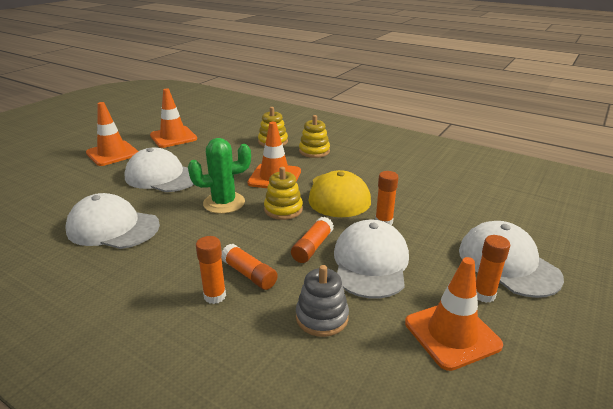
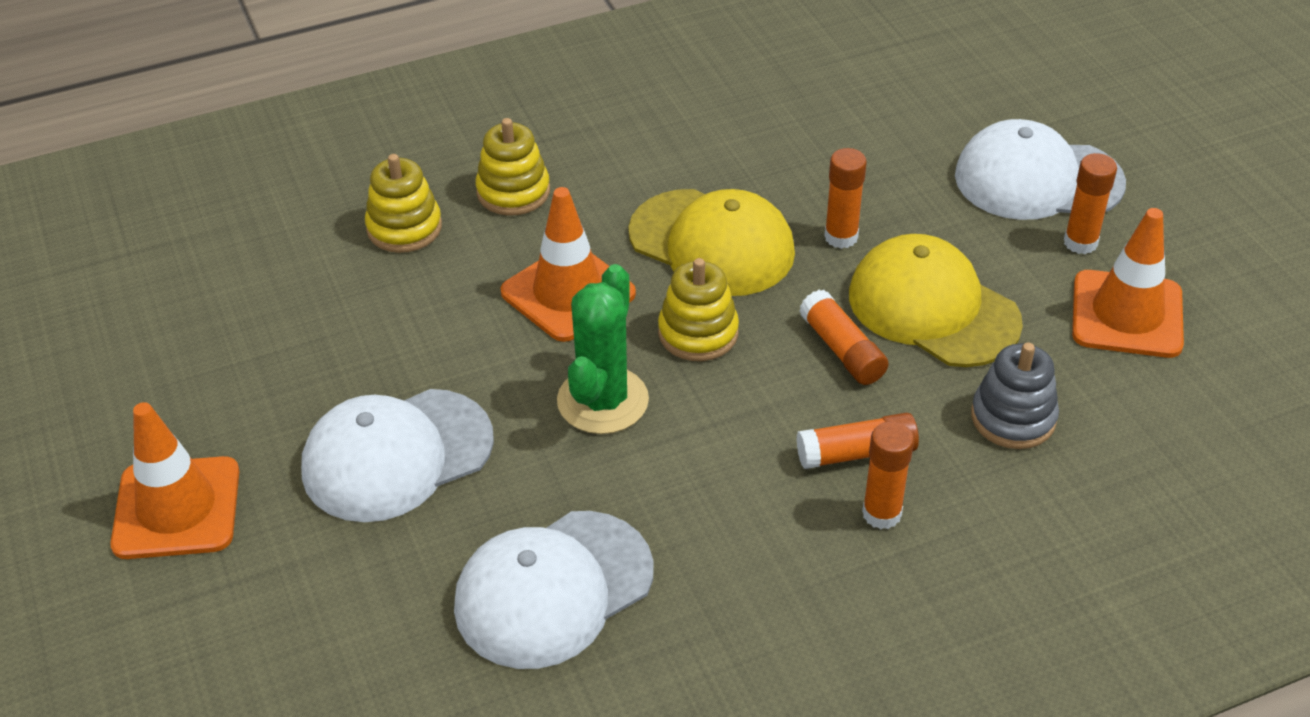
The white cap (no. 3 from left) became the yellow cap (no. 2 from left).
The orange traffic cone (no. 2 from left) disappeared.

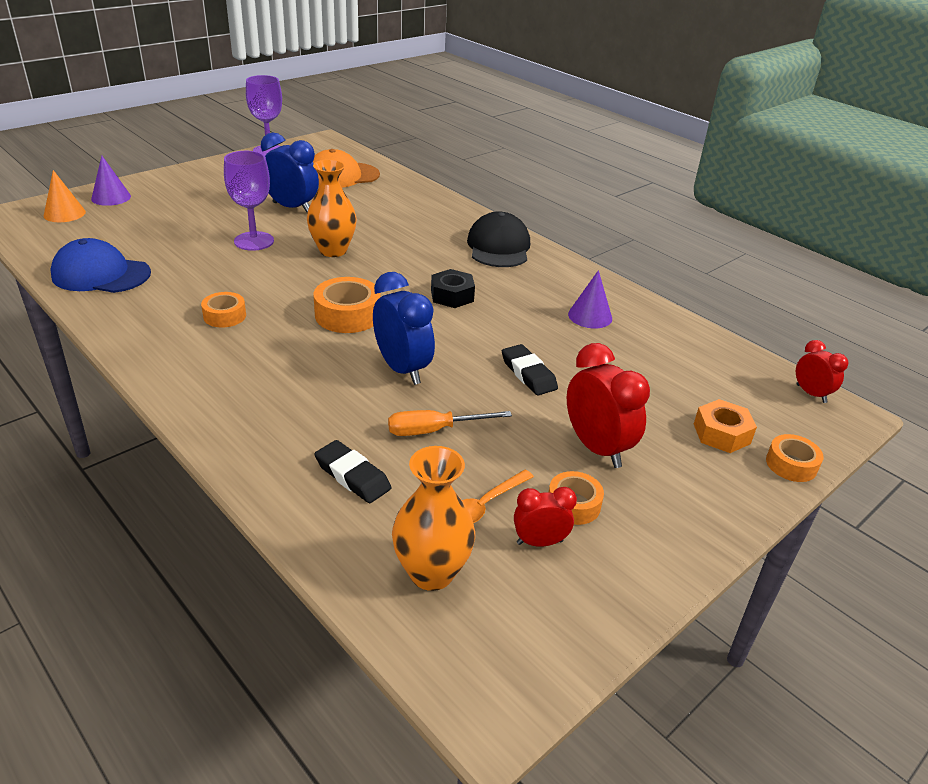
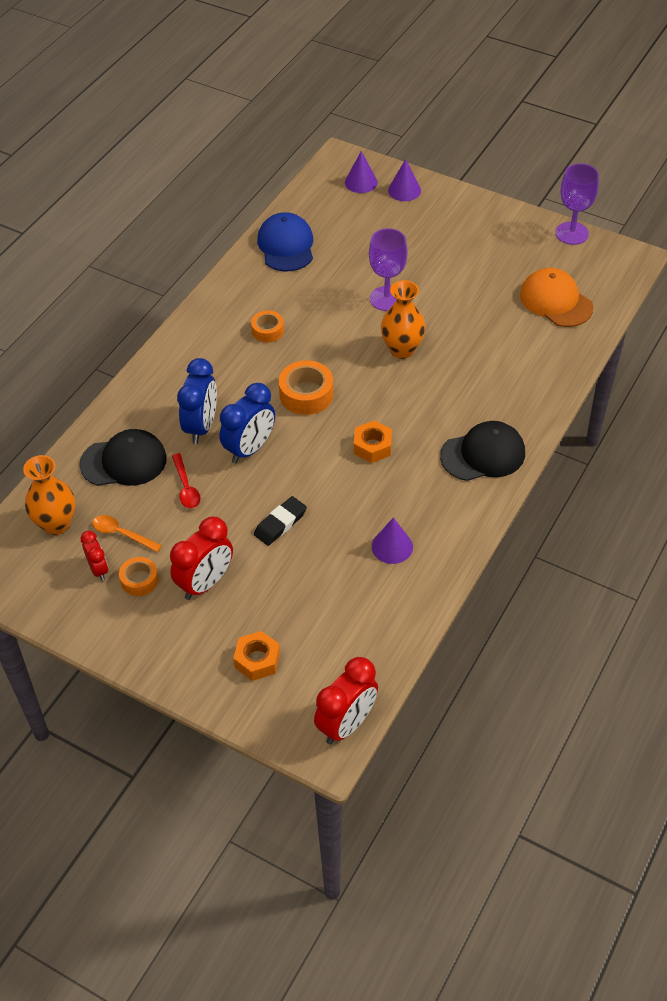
The black eraser (no. 1 from left) was replaced by the black cap (no. 1 from left).
The orange screwdriver was replaced by the red spoon.
The blue clock (no. 1 from left) moved.
The red clock (no. 3 from left) changed to 1.74 times the size.
The orange cone became the purple cone (no. 1 from left).
The black nut became the orange nut (no. 2 from left).
The orange tape (no. 4 from left) disappeared.

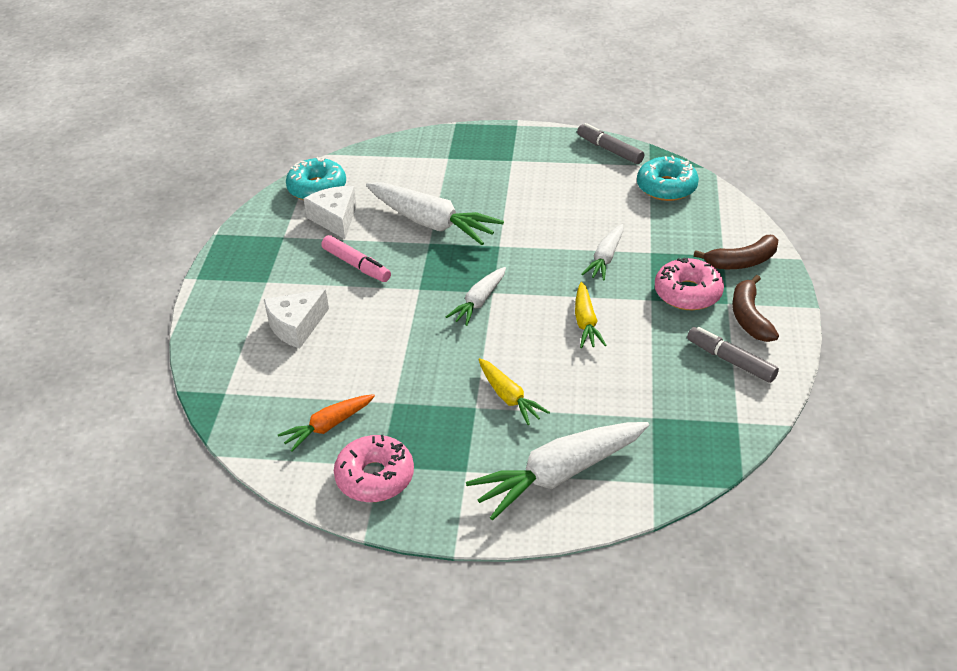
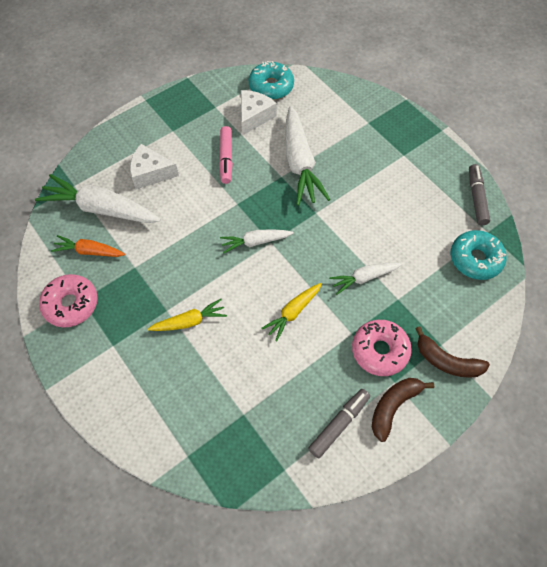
The white carrot (no. 3 from left in the first image) moved.
The yellow carrot (no. 1 from left) turned 120 degrees counterclockwise.
The grey marker (no. 2 from left in the first image) turned 45 degrees clockwise.

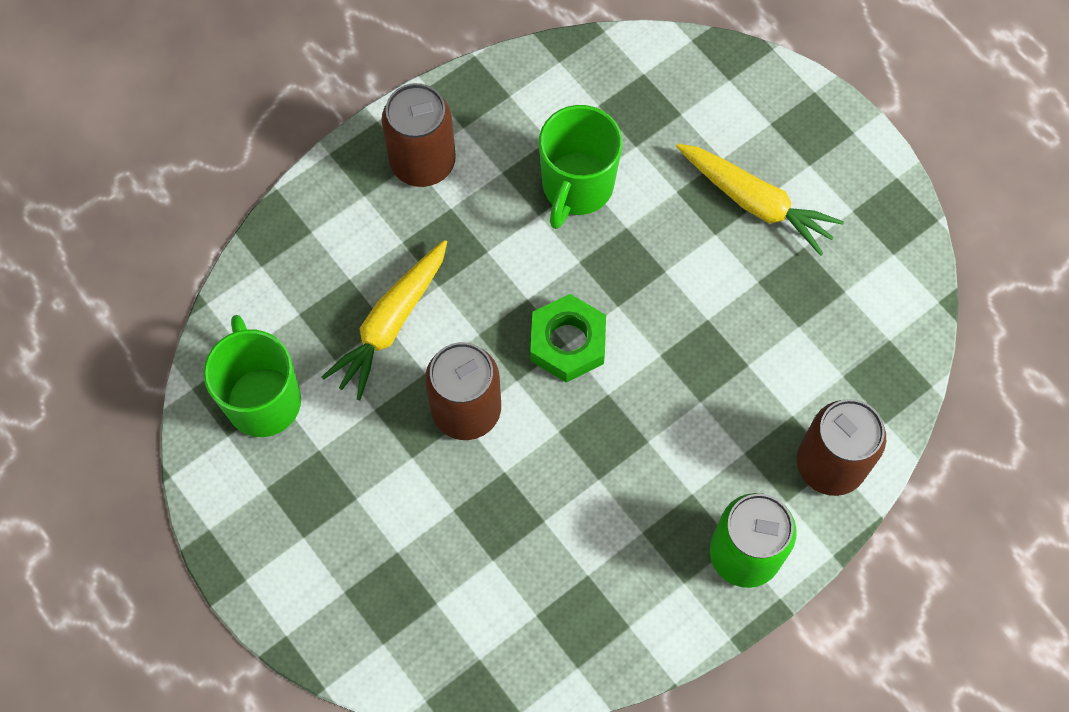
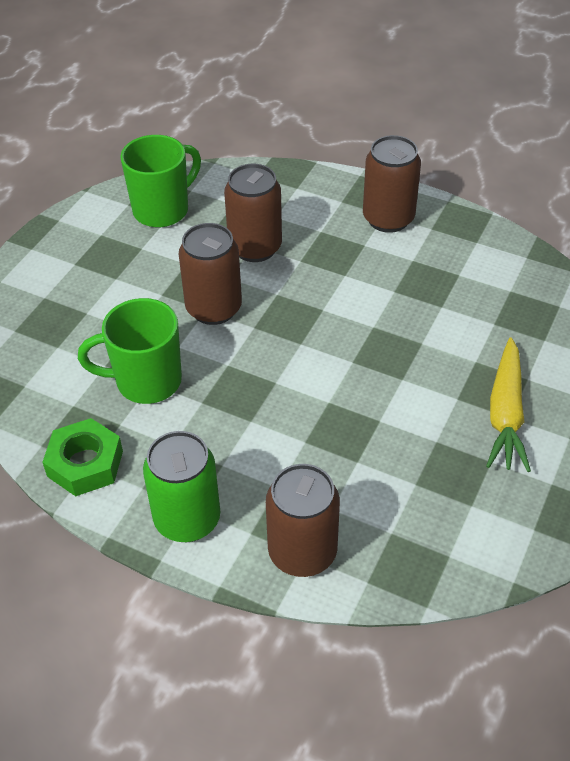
The green nut moved.
The green mug (no. 2 from left in the first image) moved.
The yellow carrot (no. 1 from left) was replaced by the brown can (no. 2 from left).

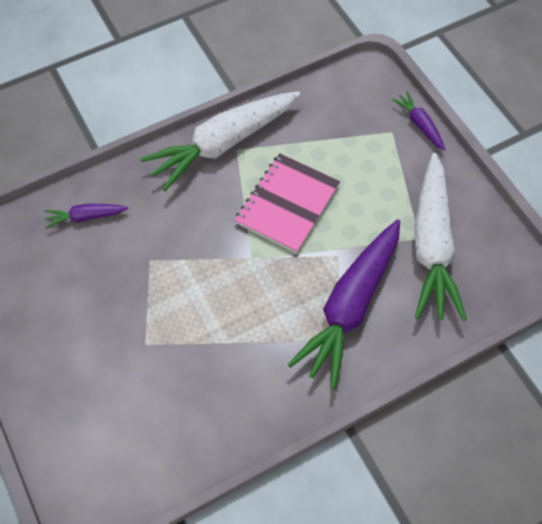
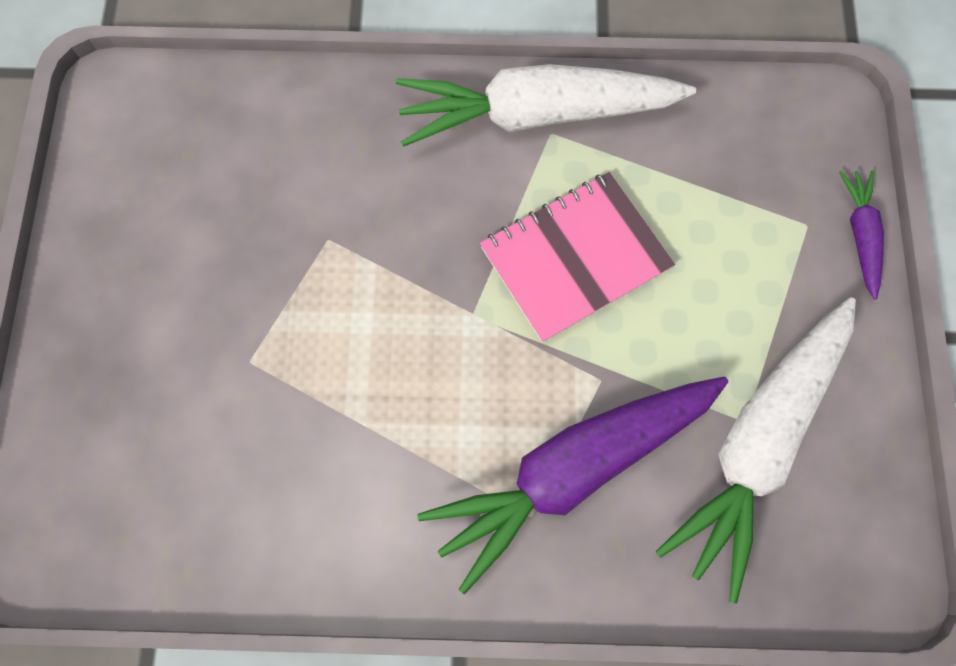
The purple carrot (no. 1 from left) disappeared.

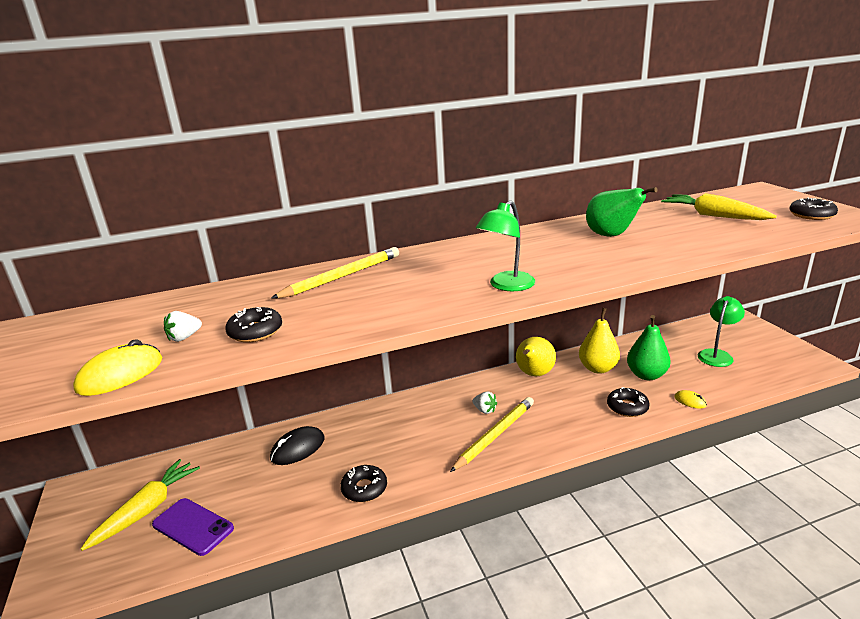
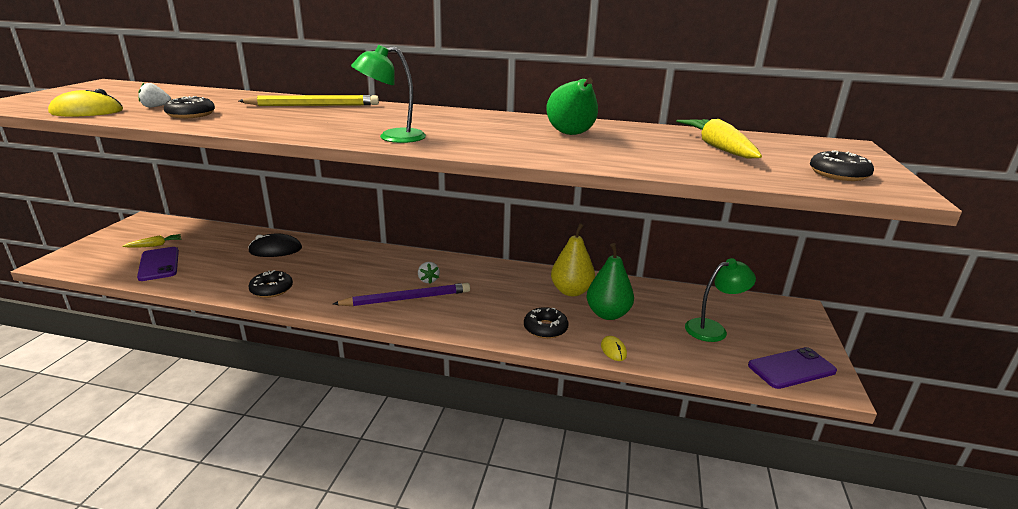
The yellow carrot (no. 1 from left) changed to 0.53 times the size.
The yellow pencil (no. 2 from left) became the purple pencil.
The purple phone (no. 2 from left) appeared.
The yellow pear (no. 1 from left) disappeared.

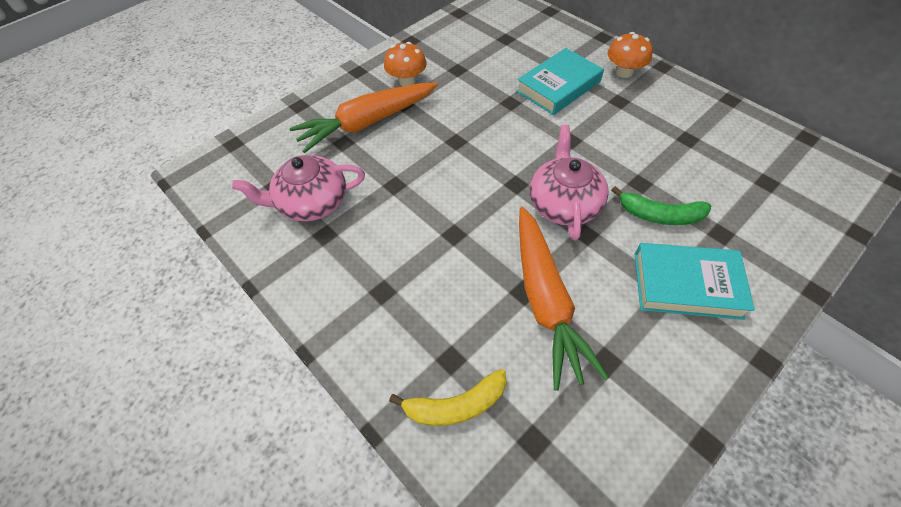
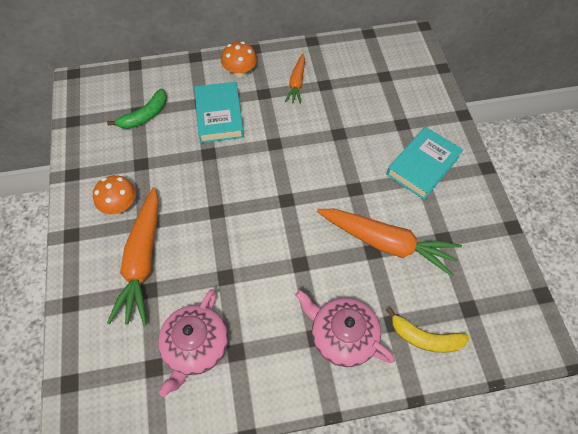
The green banana moved.
The orange carrot (no. 2 from left) appeared.
The pink teapot (no. 2 from left) moved.
The yellow banana turned 90 degrees clockwise.

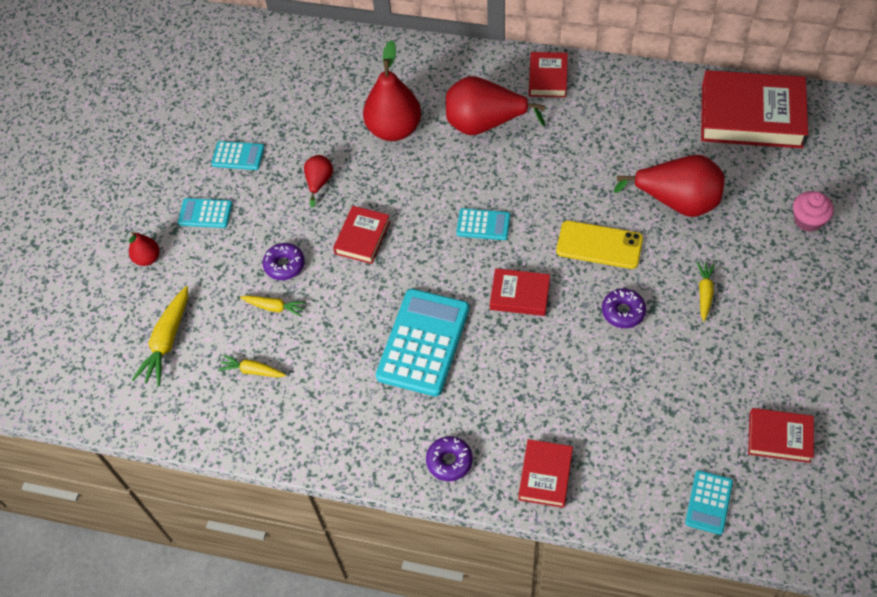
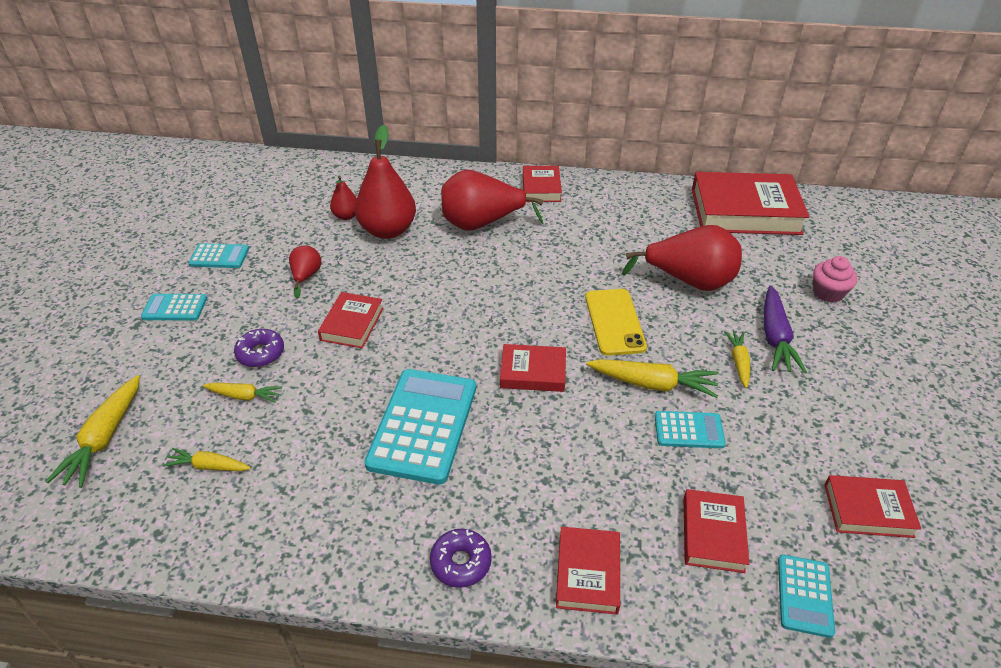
The red pear (no. 1 from left in the first image) moved.
The yellow phone turned 75 degrees clockwise.
The purple donut (no. 3 from left) was replaced by the yellow carrot (no. 4 from left).
The turquoise calculator (no. 4 from left) moved.
The red book (no. 5 from left) appeared.
The purple carrot appeared.

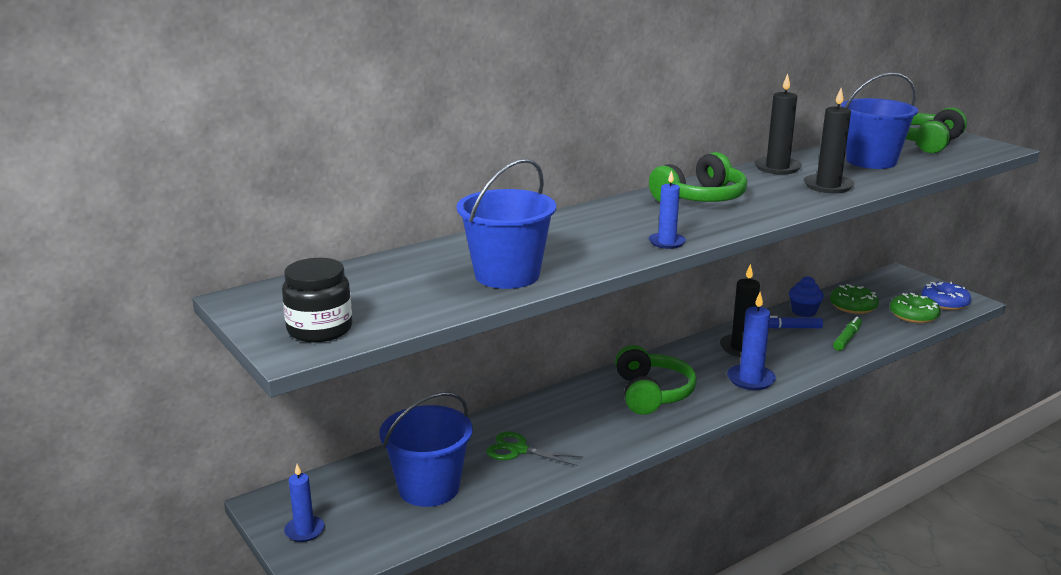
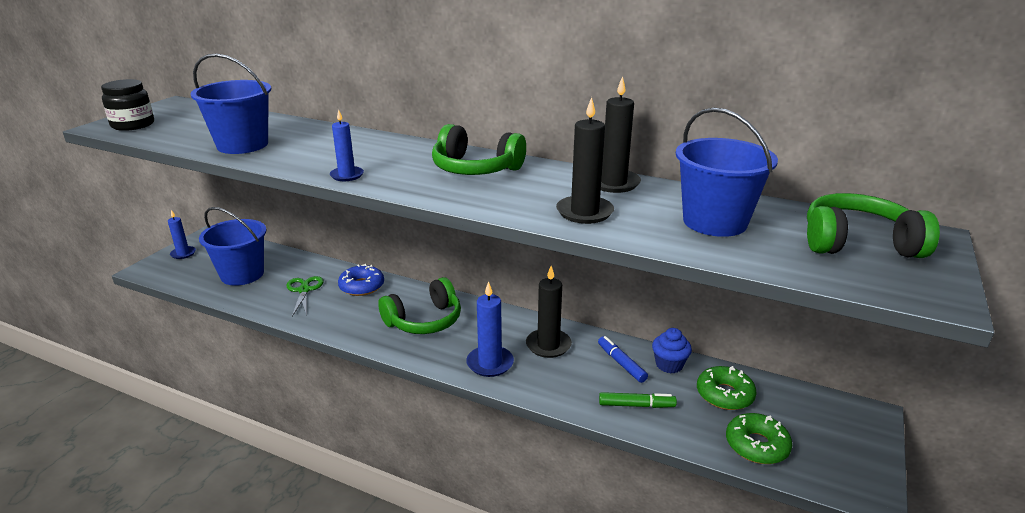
The blue donut moved.

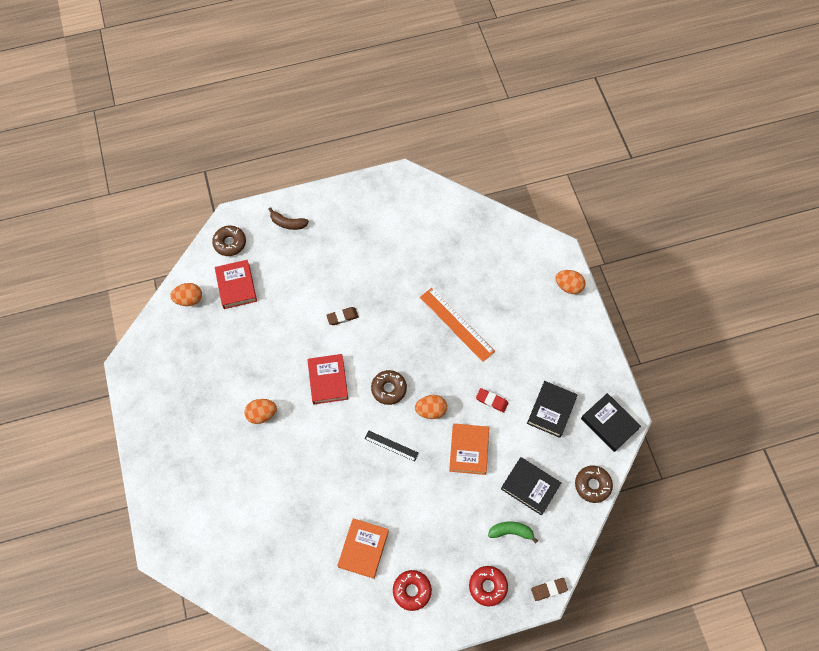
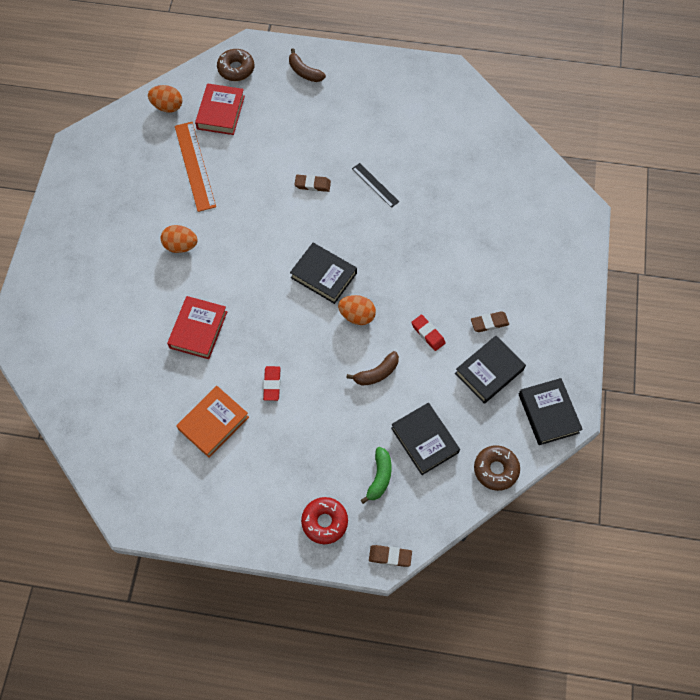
The red book (no. 2 from left in the first image) moved.
The orange ruler moved.
The red eraser (no. 1 from left) appeared.
The brown donut (no. 2 from left) was replaced by the black book (no. 1 from left).
The orange book (no. 2 from left) was replaced by the brown banana (no. 2 from left).
The black ruler moved.
The green banana turned 75 degrees clockwise.
The brown eraser (no. 3 from left) appeared.
The red donut (no. 1 from left) disappeared.
The orange egg (no. 4 from left) disappeared.

